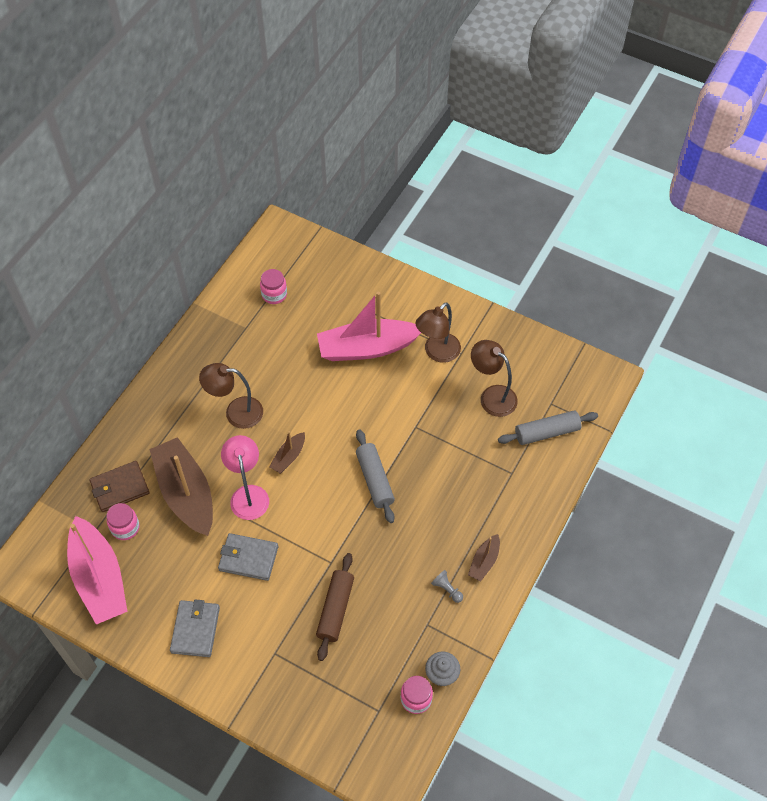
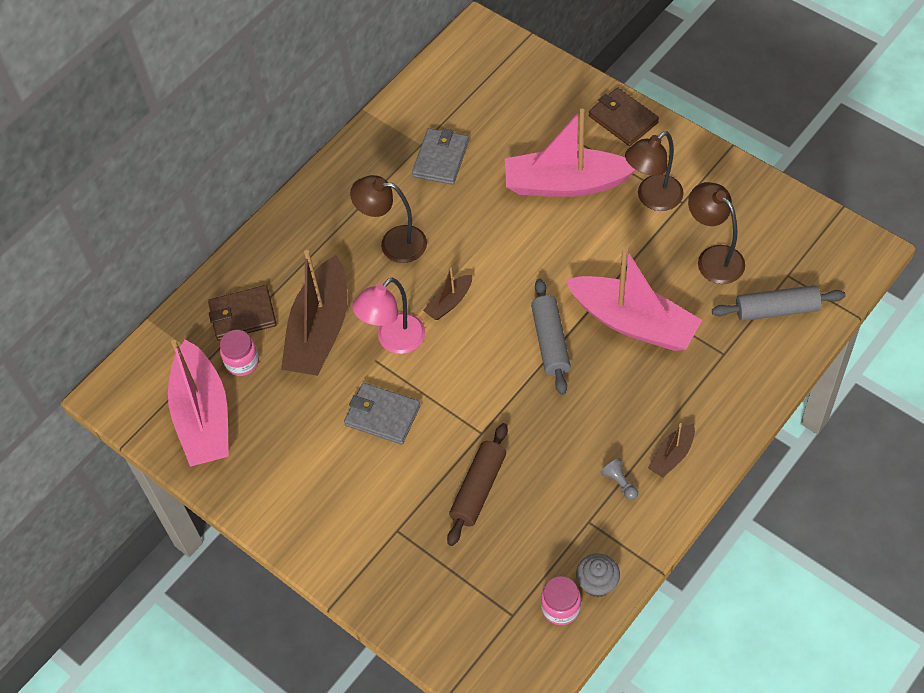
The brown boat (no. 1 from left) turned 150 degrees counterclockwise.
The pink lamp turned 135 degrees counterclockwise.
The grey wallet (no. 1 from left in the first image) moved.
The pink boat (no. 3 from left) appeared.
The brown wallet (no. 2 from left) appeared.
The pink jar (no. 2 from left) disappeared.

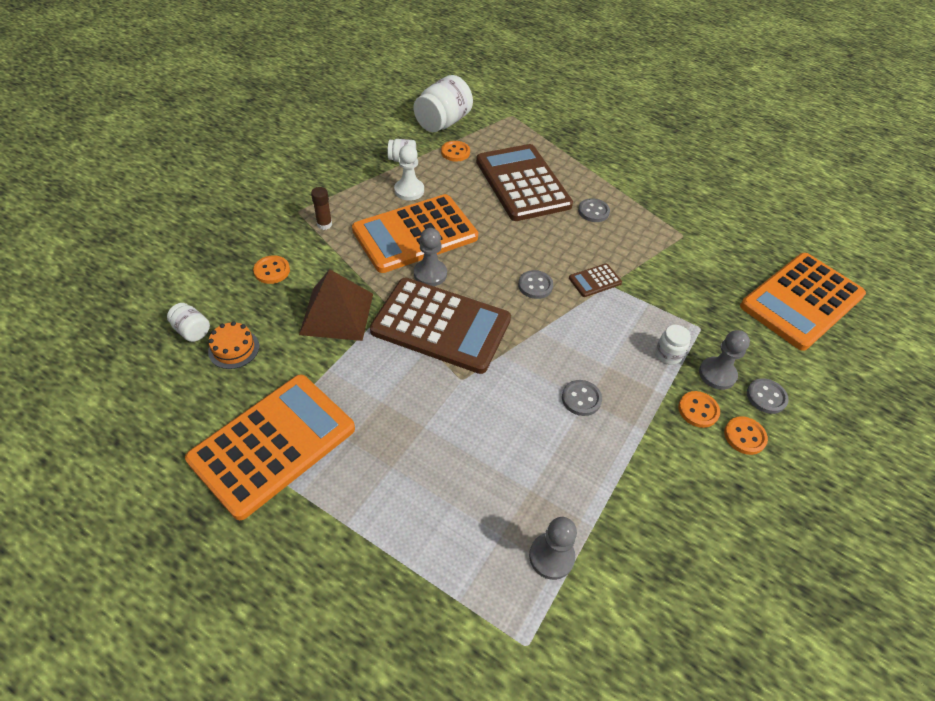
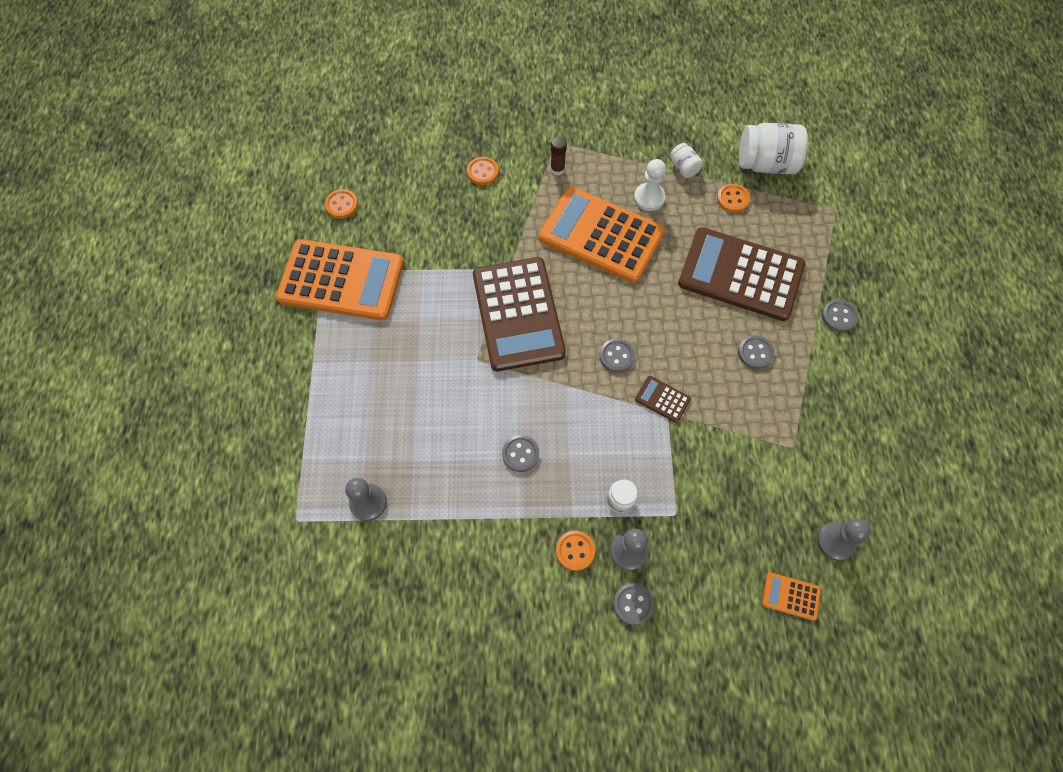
The orange button (no. 4 from left in the first image) moved.
The brown calculator (no. 2 from left in the first image) turned 105 degrees counterclockwise.
The orange calculator (no. 3 from left) changed to 0.40 times the size.
The grey pawn (no. 1 from left in the first image) moved.
The grey button (no. 5 from left) appeared.
The white jar (no. 1 from left) disappeared.
The orange cake disappeared.
The brown pyramid disappeared.

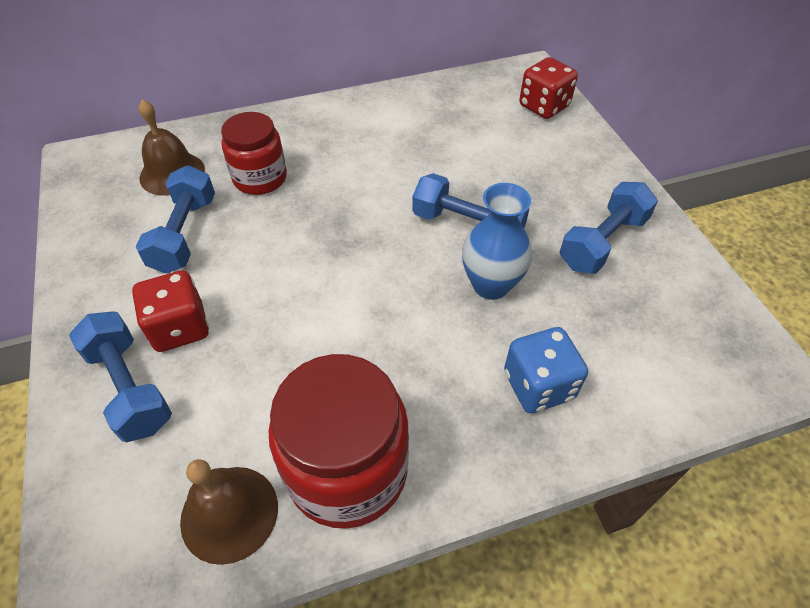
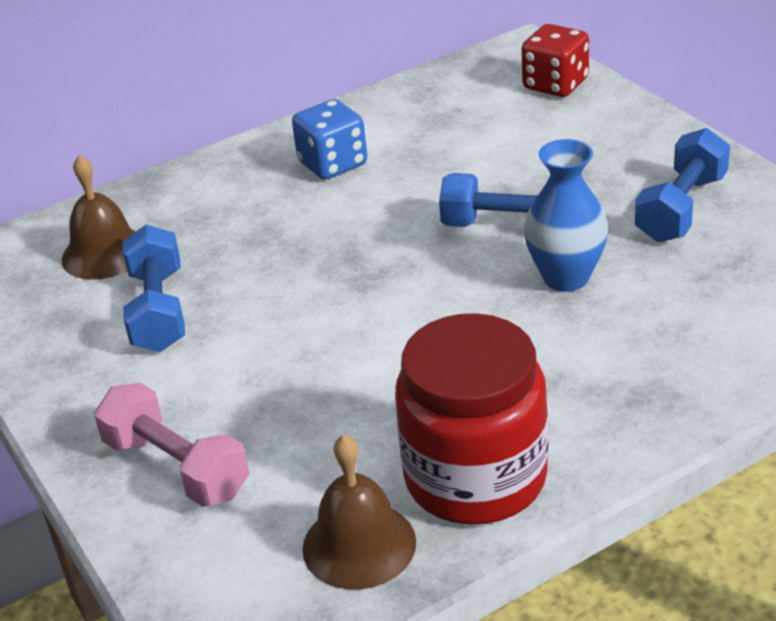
The blue dumbbell (no. 1 from left) became the pink dumbbell.
The blue dice moved.
The red dice (no. 1 from left) disappeared.
The red jar (no. 1 from left) disappeared.

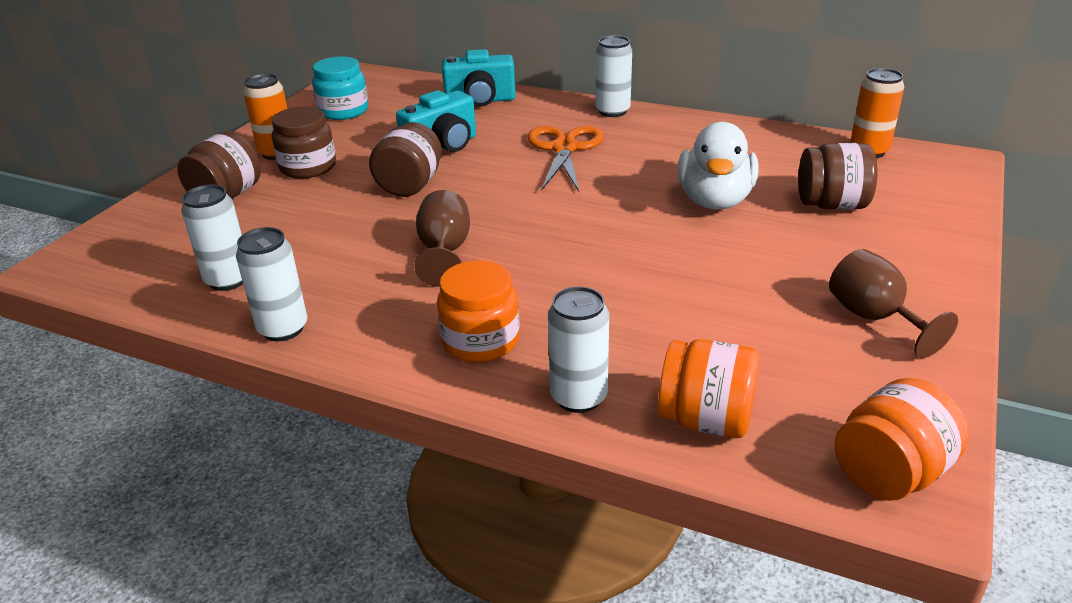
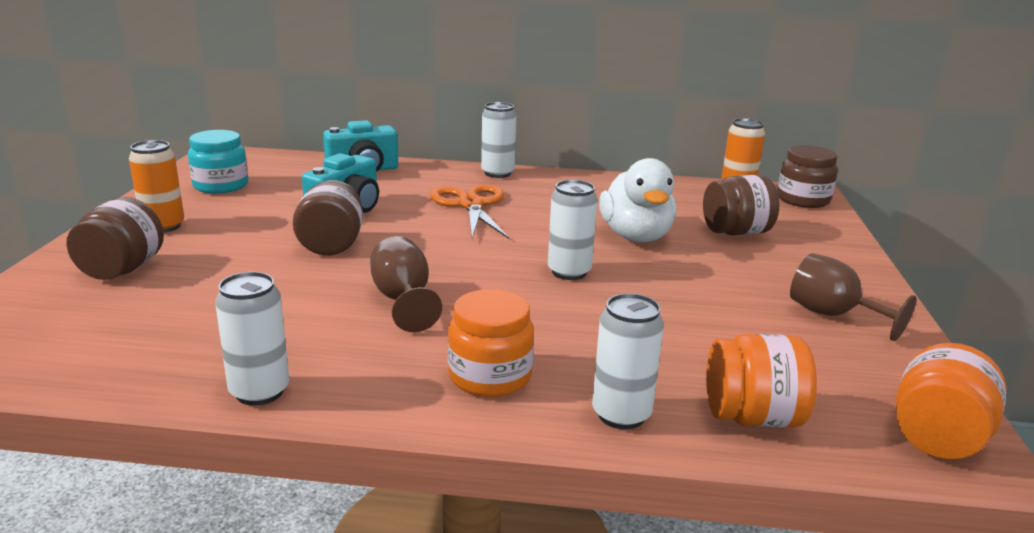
The white can (no. 1 from left in the first image) moved.
The brown jar (no. 2 from left in the first image) moved.

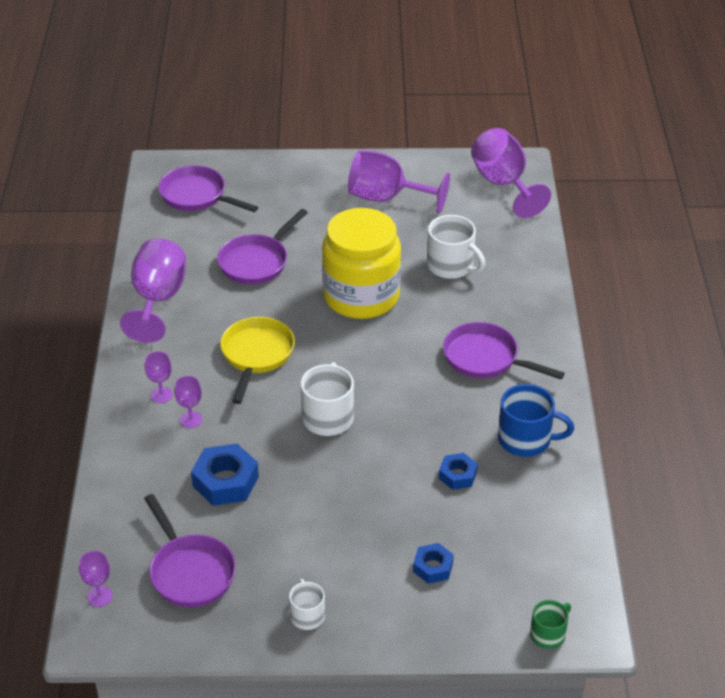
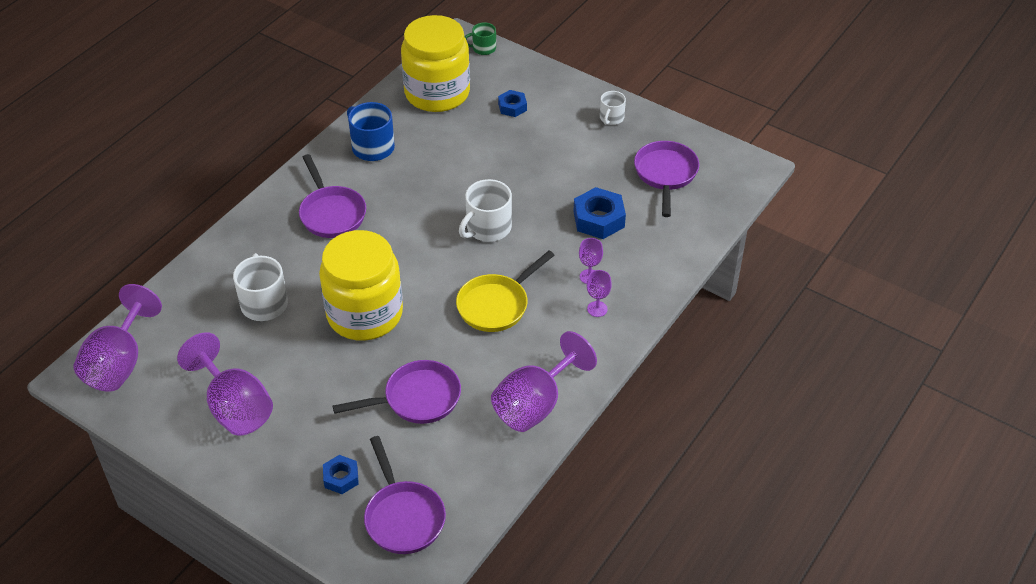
The blue nut (no. 3 from left in the first image) moved.
The yellow jar (no. 2 from left) appeared.
The purple goblet (no. 1 from left) disappeared.

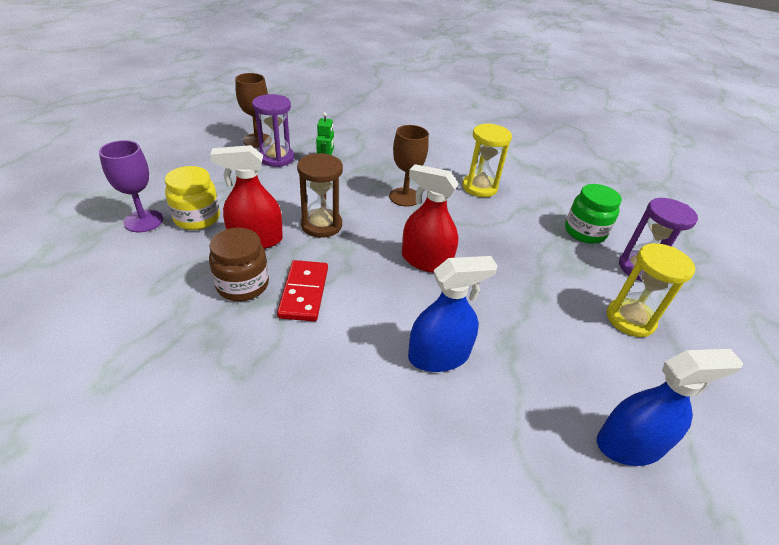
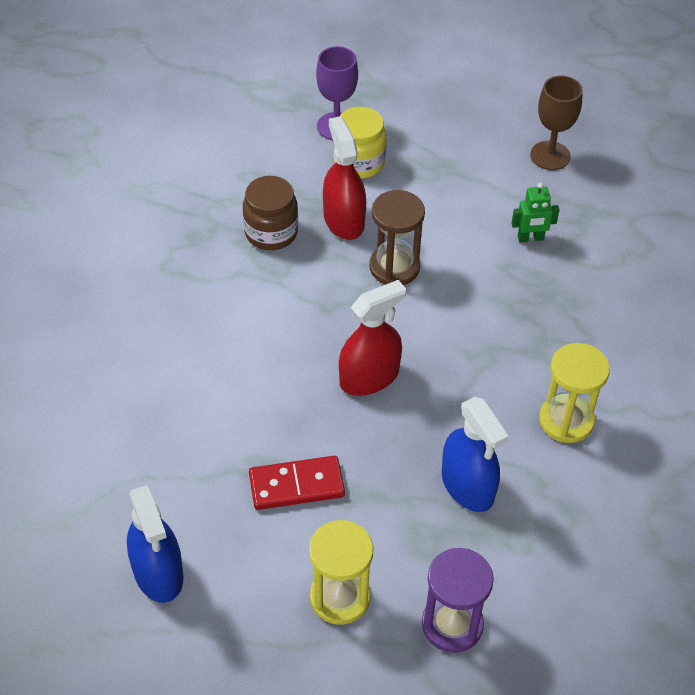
The red domino moved.
The red spray bottle (no. 2 from left) turned 45 degrees clockwise.
The blue spray bottle (no. 1 from left in the first image) moved.
The purple hourglass (no. 1 from left) disappeared.
The brown goblet (no. 2 from left) disappeared.
The green jar disappeared.

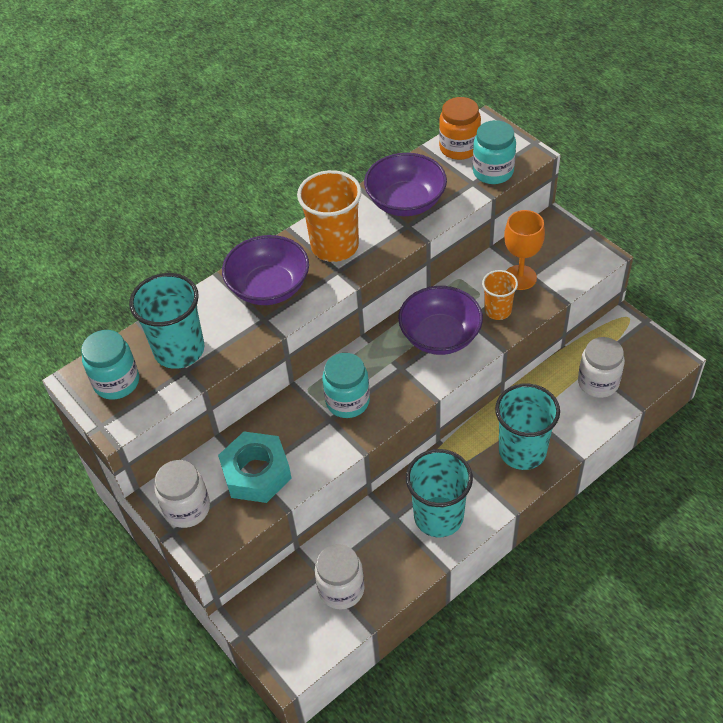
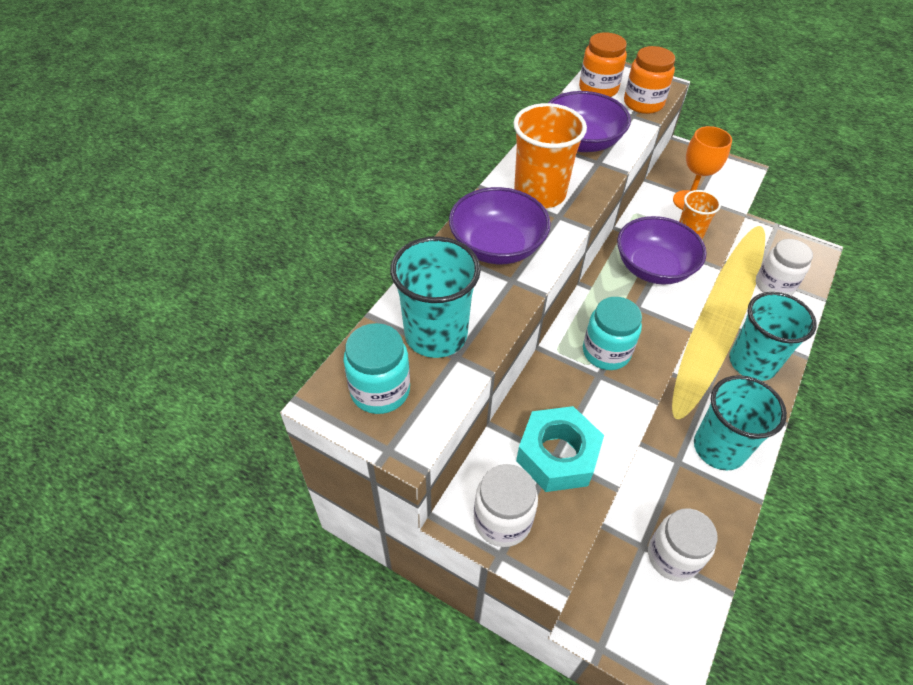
The turquoise jar (no. 3 from left) became the orange jar (no. 2 from left).

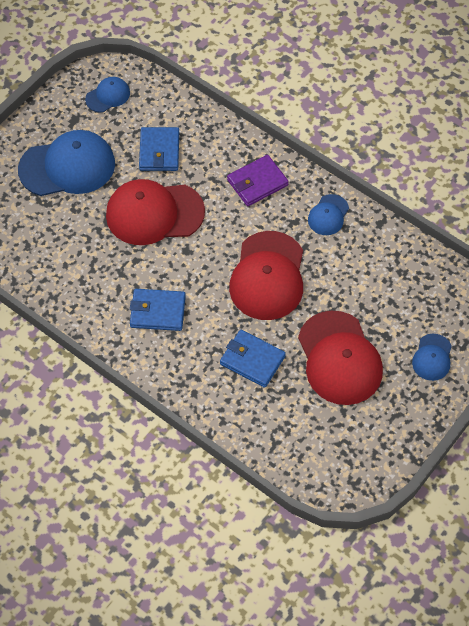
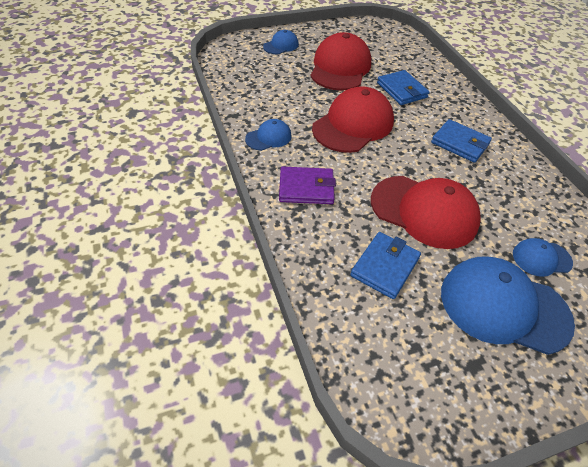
The blue cap (no. 2 from left in the first image) moved.

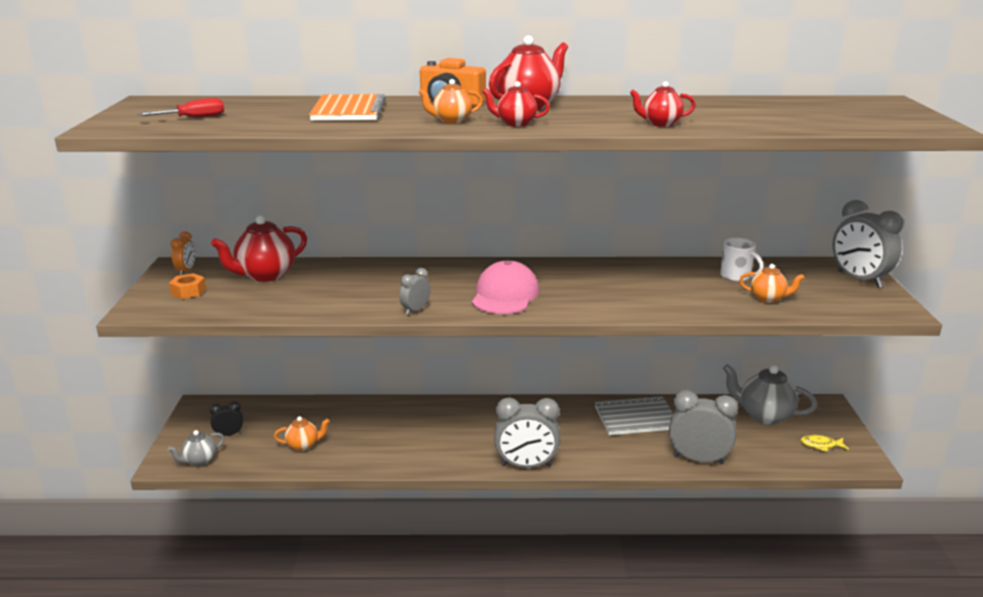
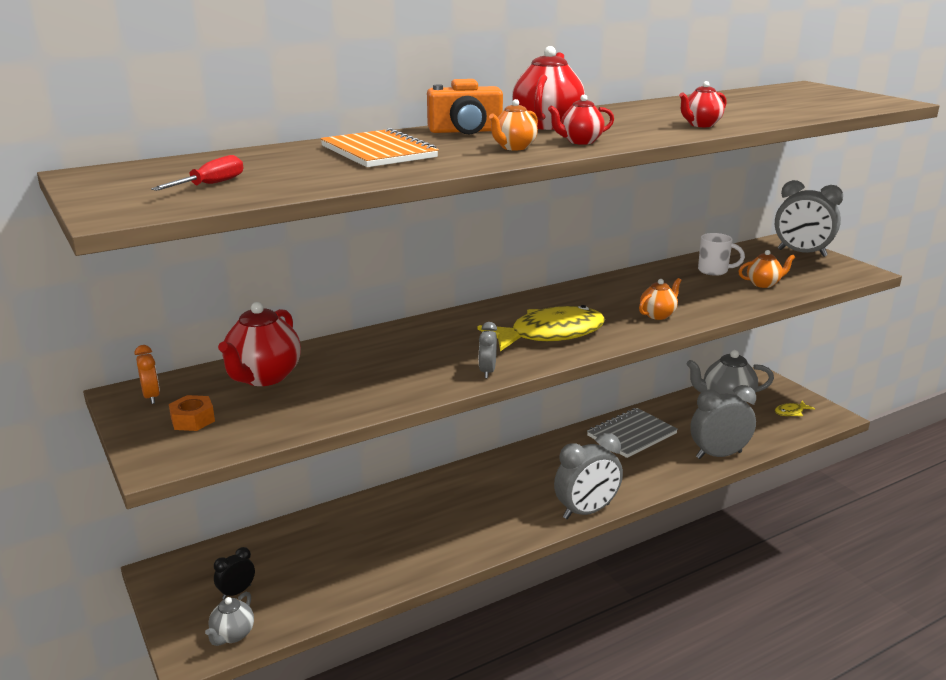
The pink cap was replaced by the yellow fish (no. 1 from left).
The orange teapot (no. 1 from left in the first image) moved.

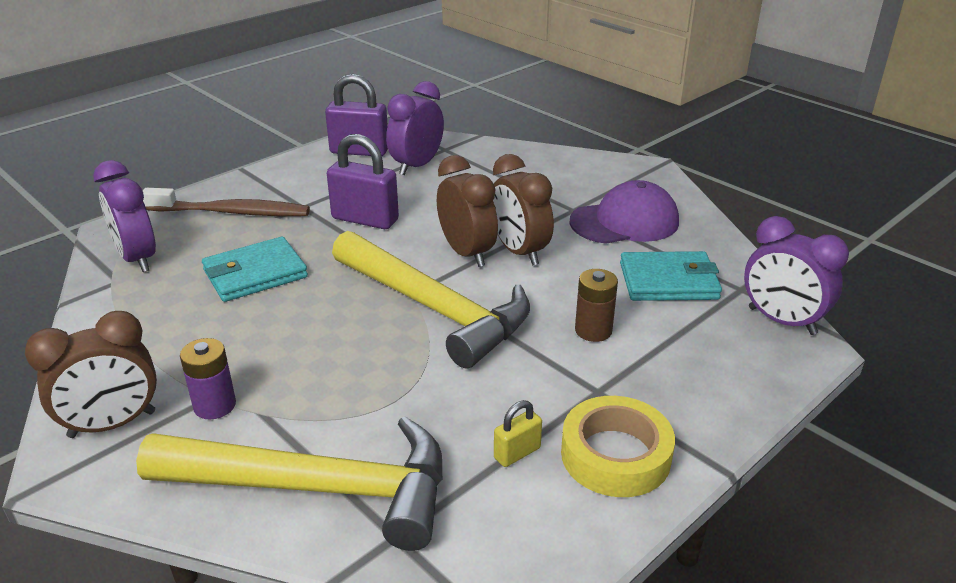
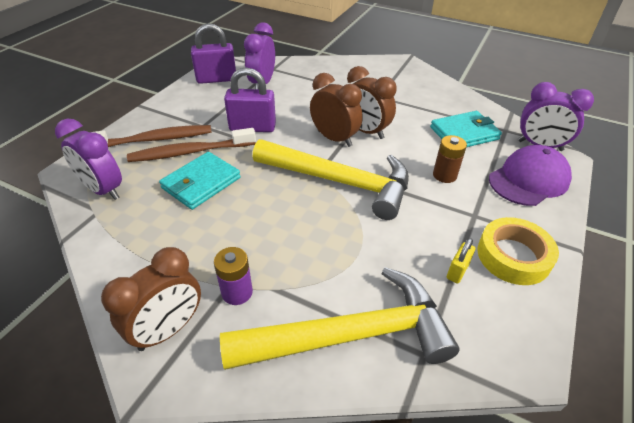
The brown toothbrush (no. 2 from left) appeared.
The purple cap moved.

